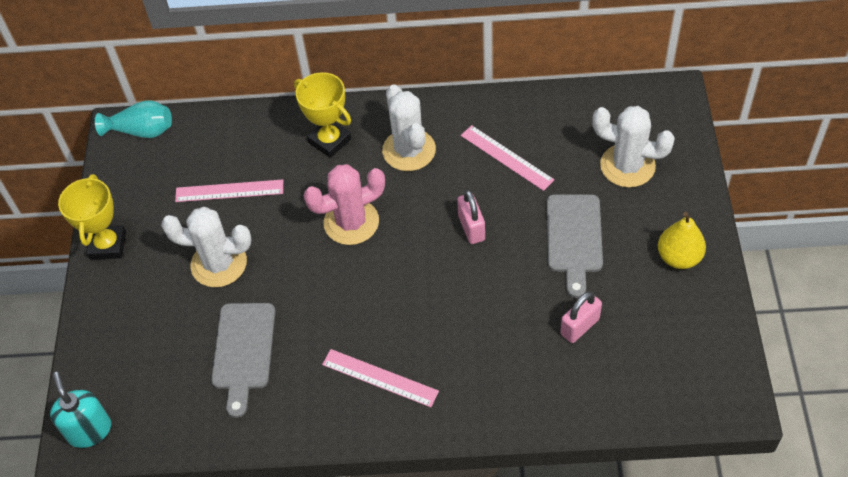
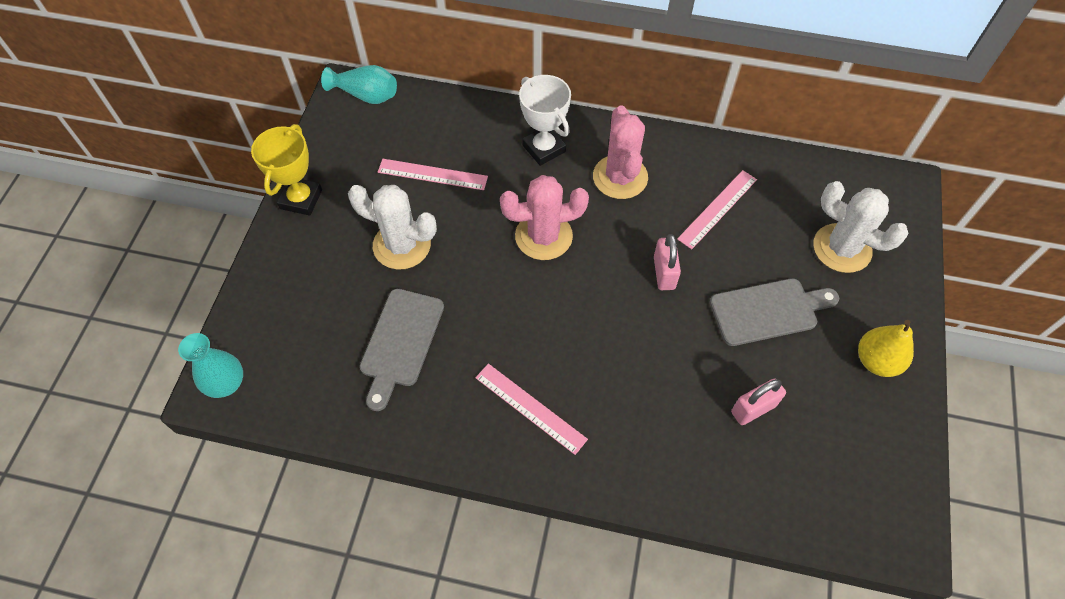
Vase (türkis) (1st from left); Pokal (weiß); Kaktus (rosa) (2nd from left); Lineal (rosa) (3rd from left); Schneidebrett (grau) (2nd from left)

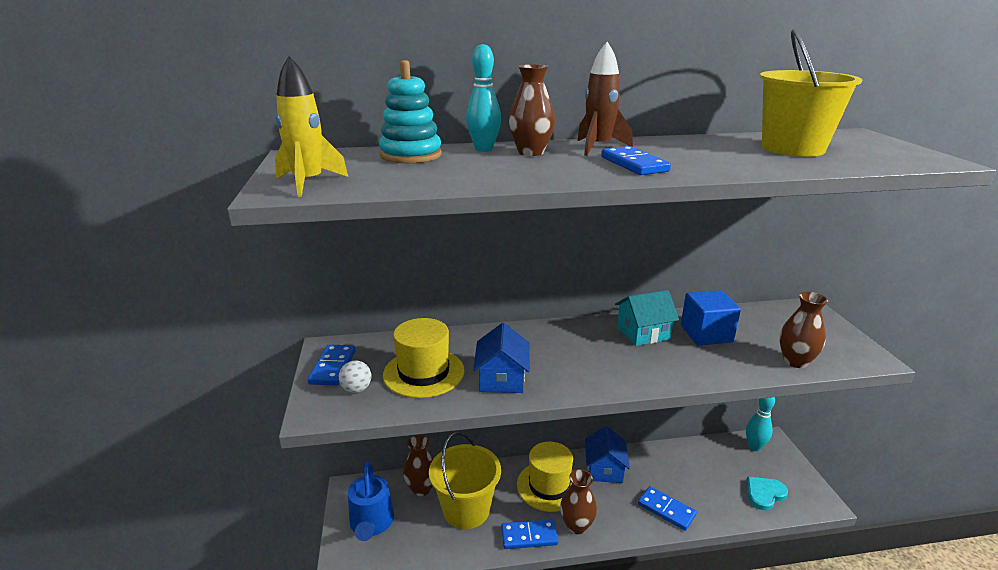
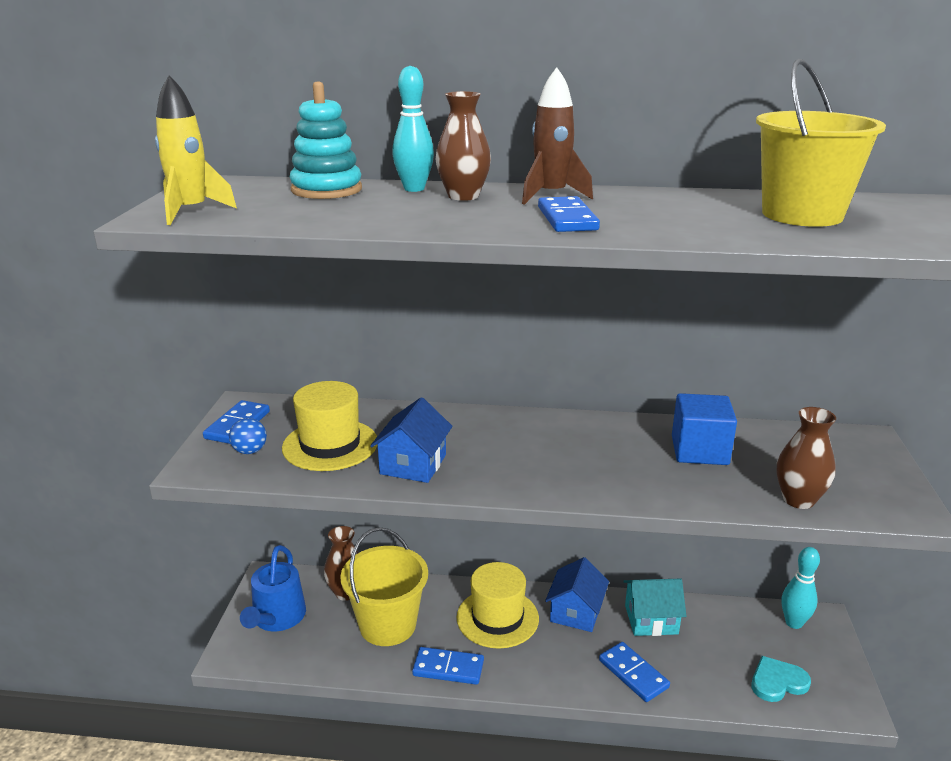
Ball (blau); Haus (türkis); Vase (braun) (3rd from left in the first image)

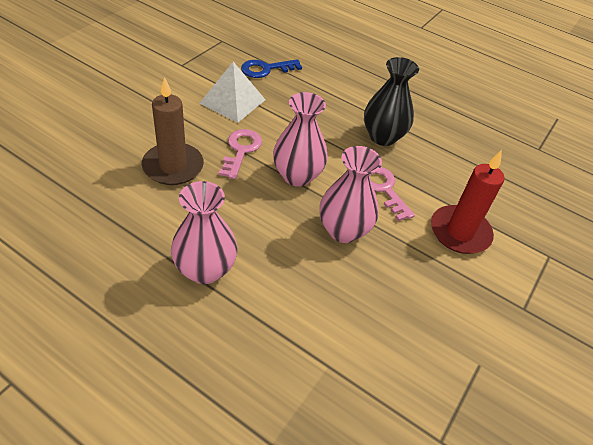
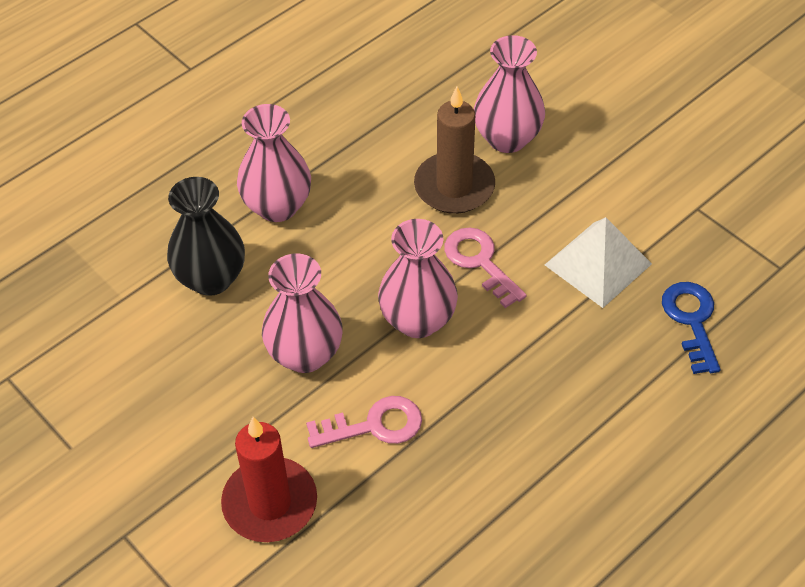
Vase (schwarz); Schlüssel (rosa) (2nd from left); Vase (rosa) (4th from left)

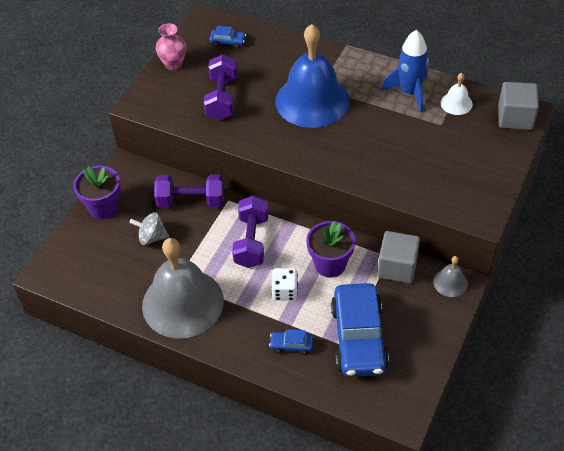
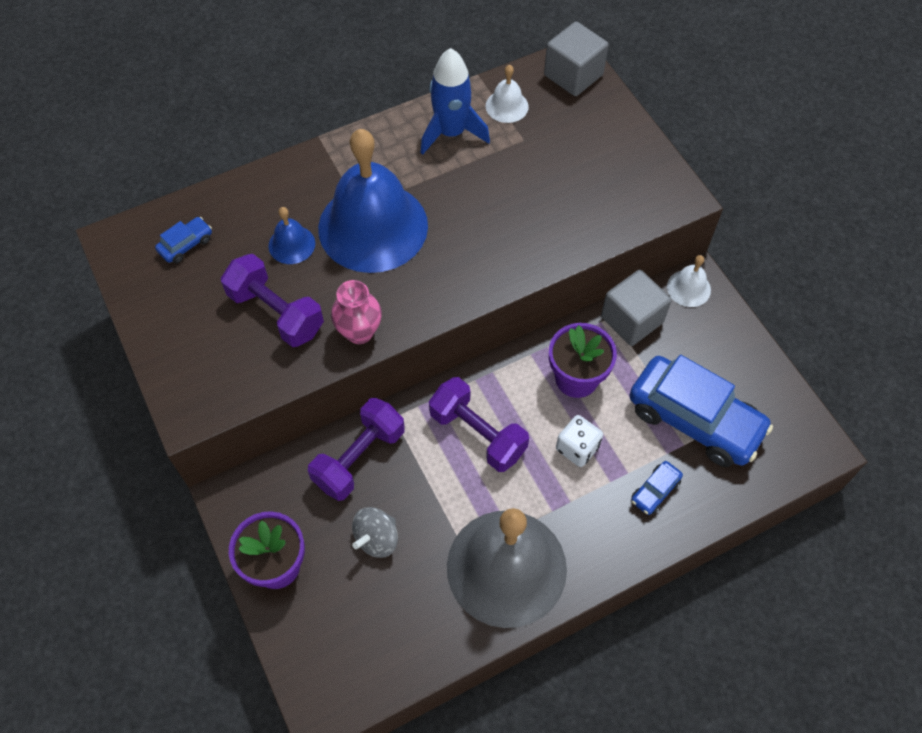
Glocke (blau) (1st from left); Vase (rosa); Glocke (weiß) (2nd from left)

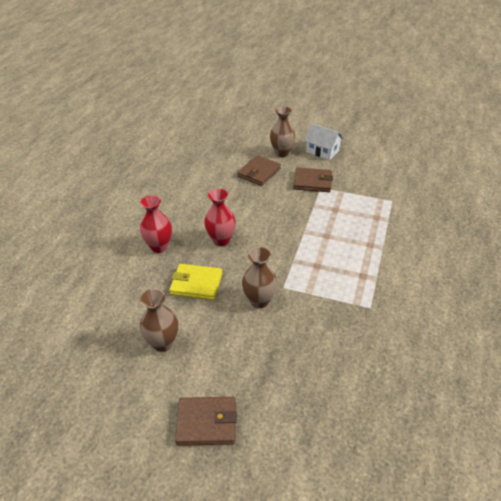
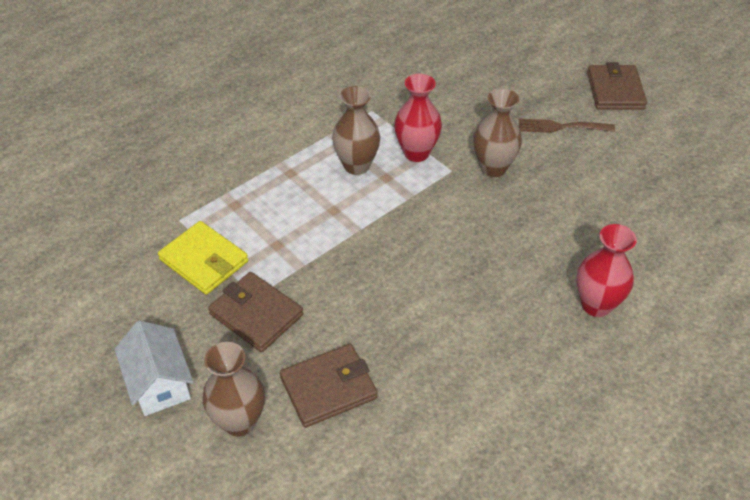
Geldbörse (gelb); Vase (braun) (2nd from left); Vase (rot) (1st from left); Gabel (braun); Geldbörse (braun) (3rd from left)

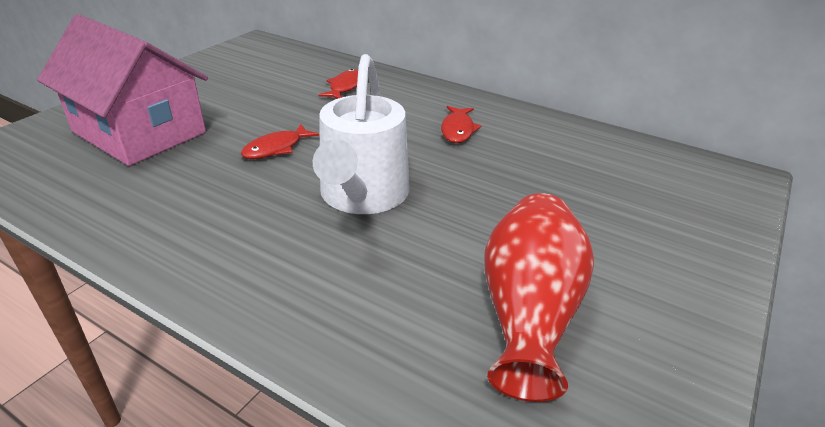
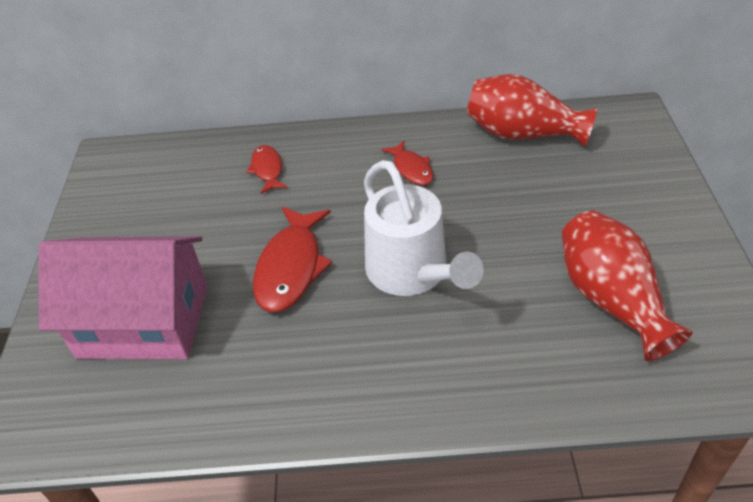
Fisch (rot) (2nd from left); Vase (rot) (1st from left)

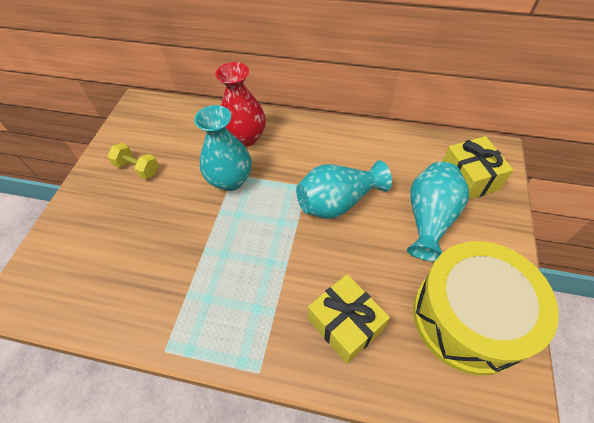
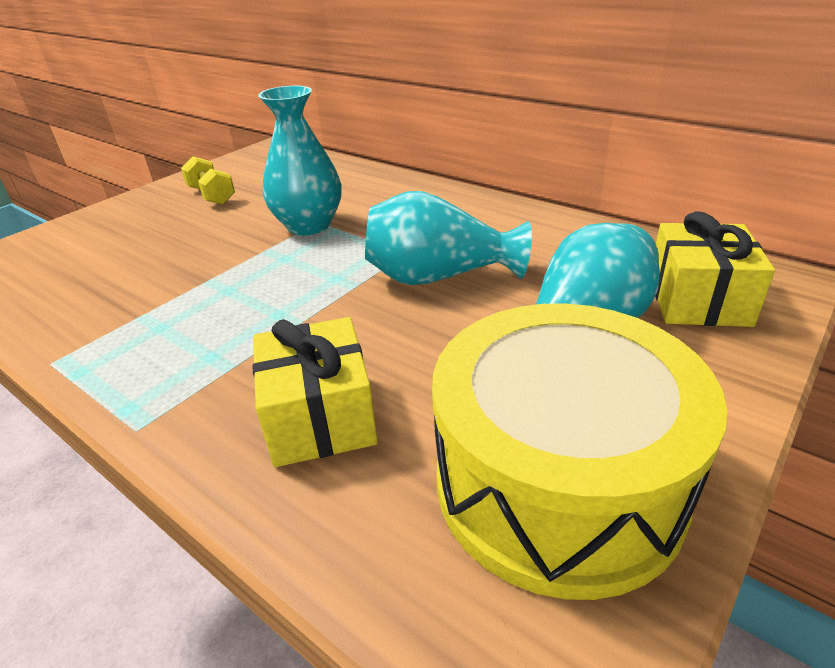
Vase (rot)

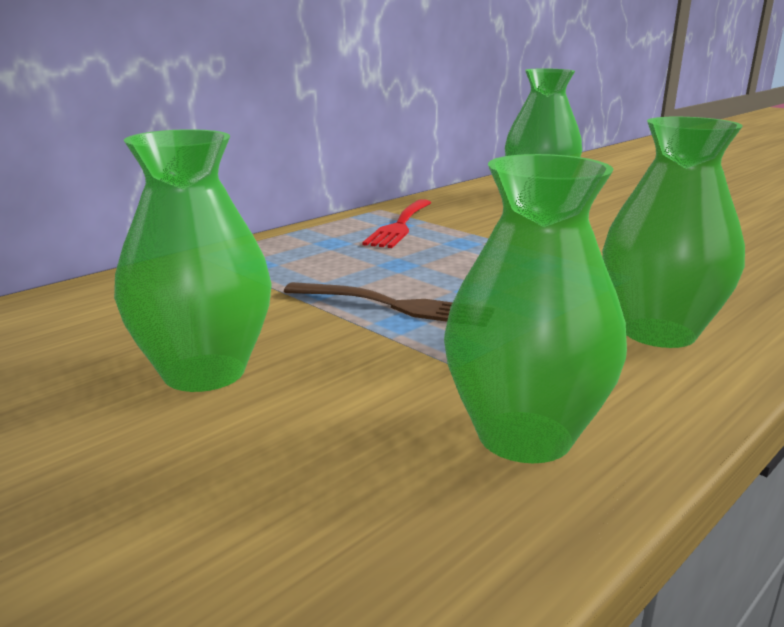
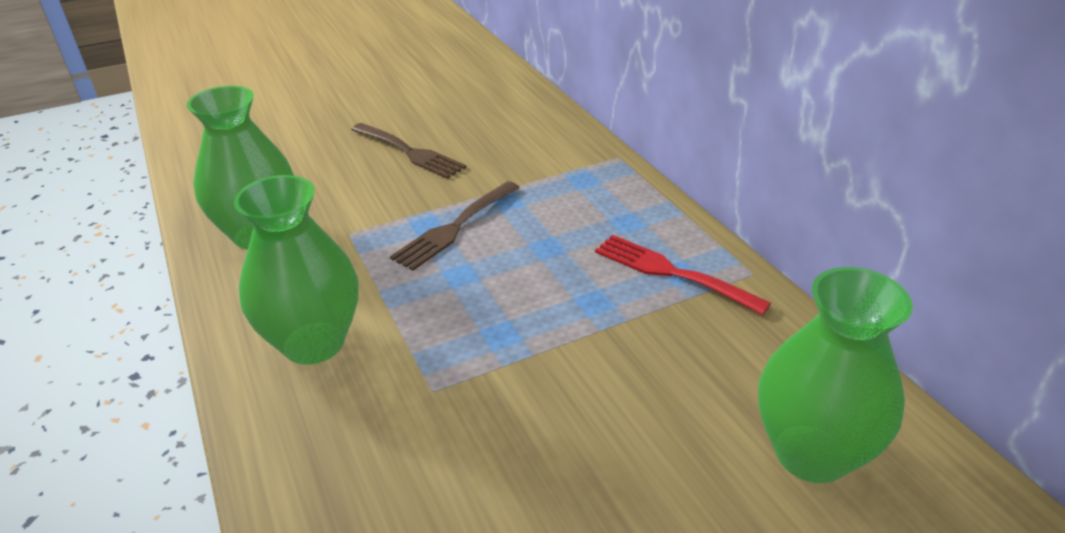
Gabel (braun) (1st from left)

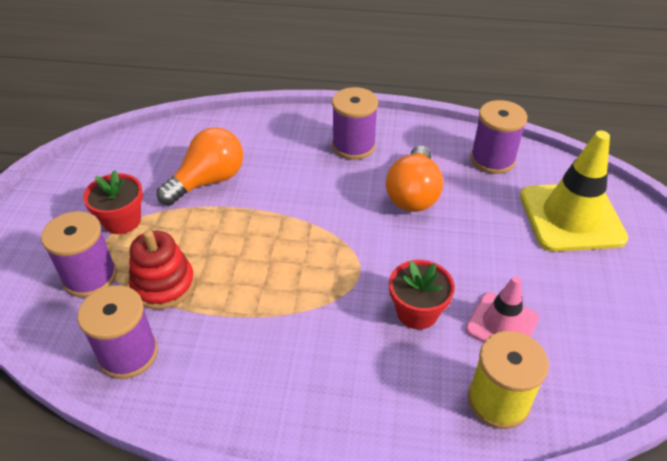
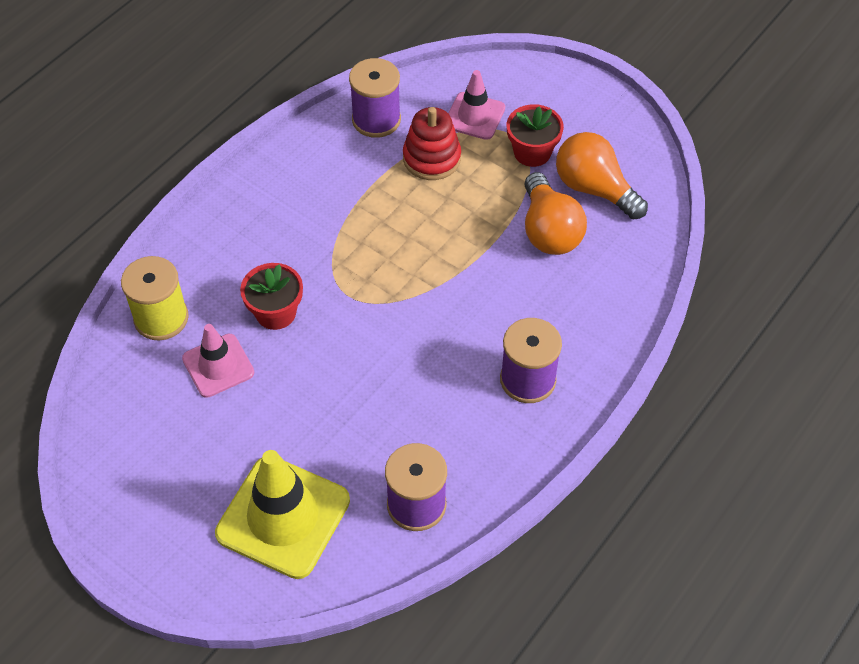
Leitkegel (rosa) (2nd from left); Glühbirne (orange) (2nd from left)

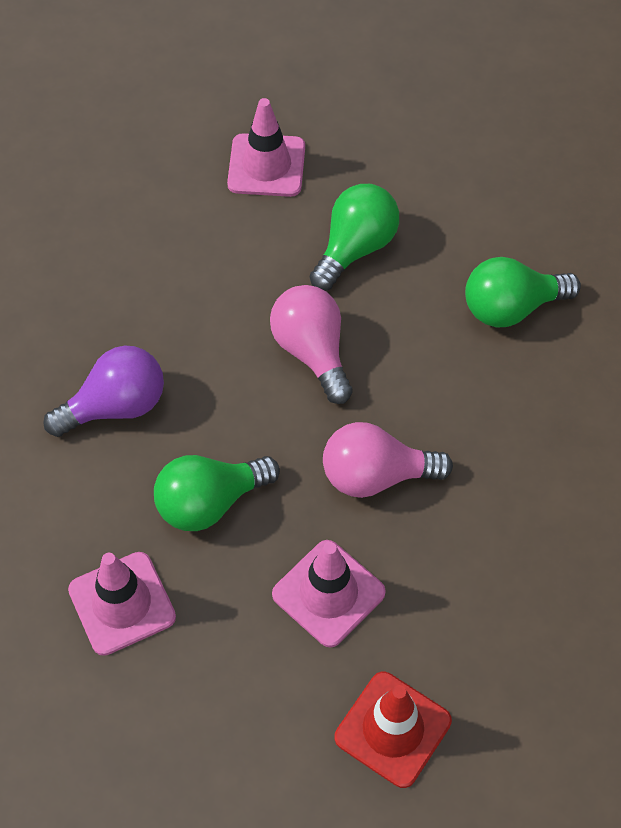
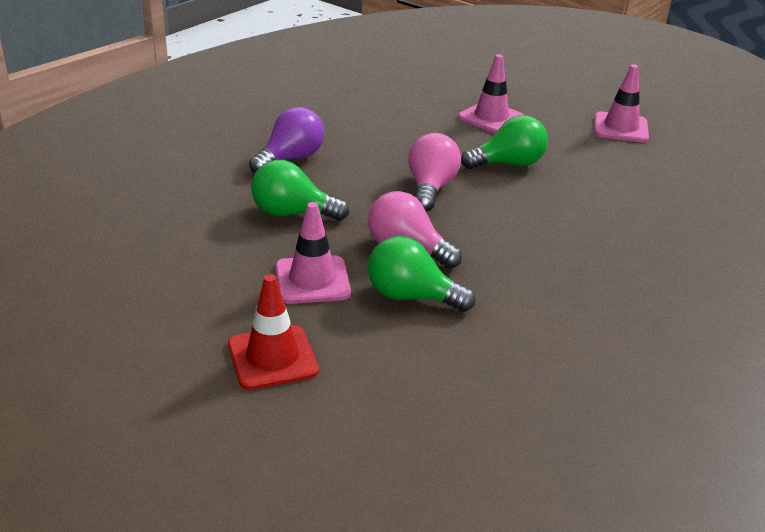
Glühbirne (lila); Glühbirne (grün) (2nd from left); Leitkegel (rosa) (3rd from left)

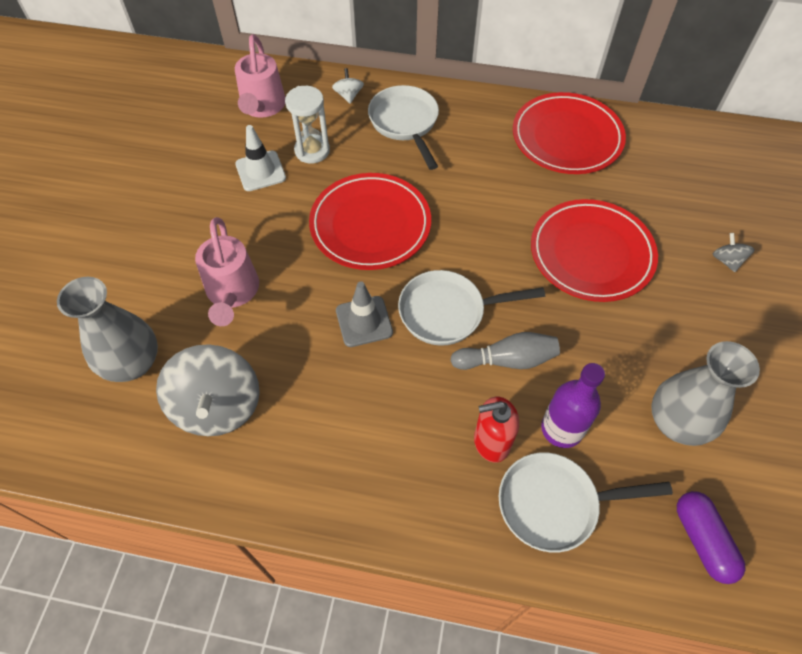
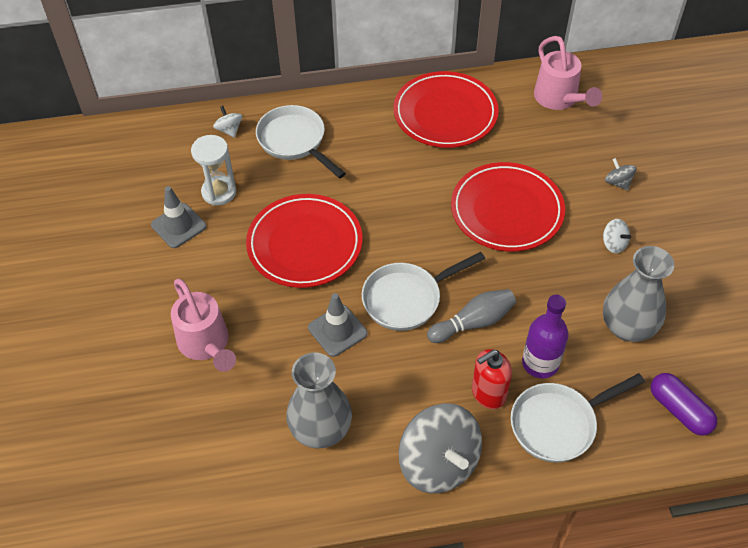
Leitkegel (grau) (1st from left); Vase (grau) (1st from left); Kreisel (grau) (1st from left); Gießkanne (rosa) (2nd from left); Kreisel (weiß) (2nd from left)

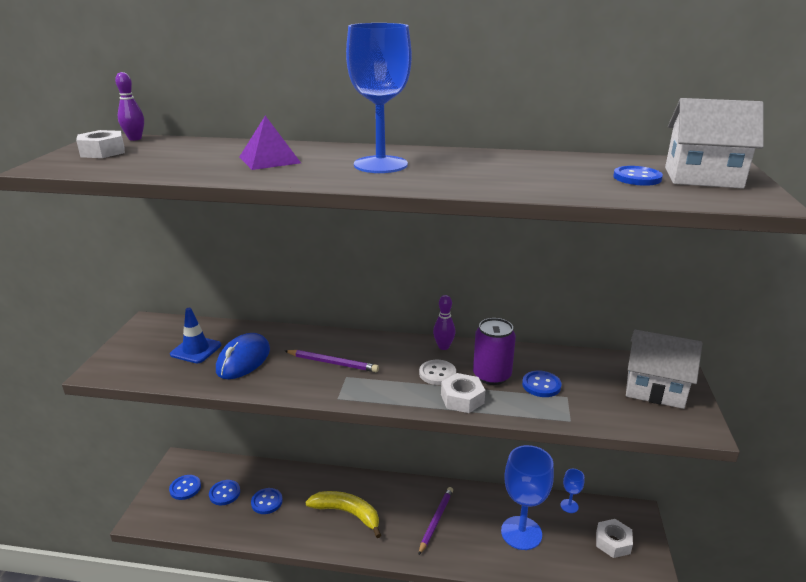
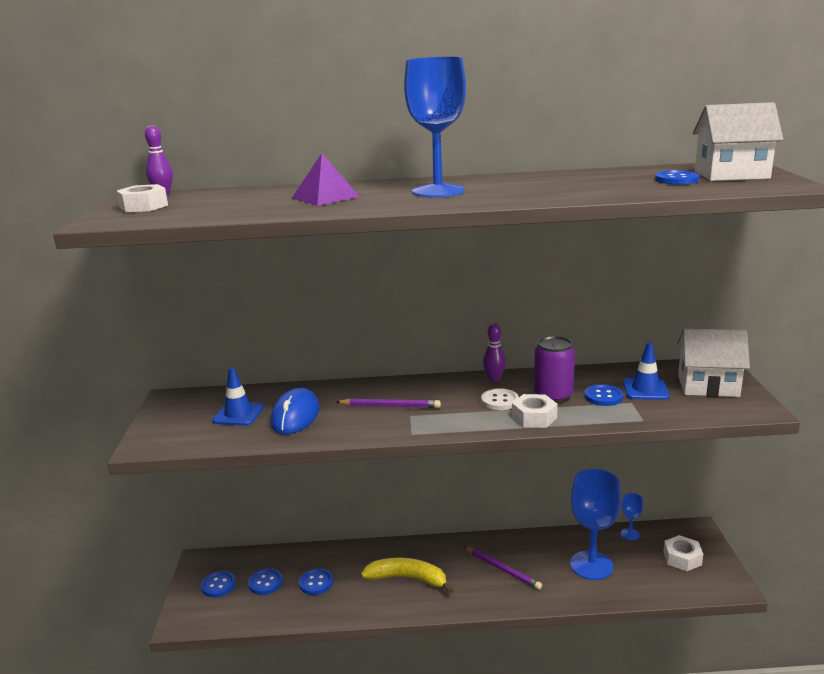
Bleistift (lila) (2nd from left); Leitkegel (blau) (2nd from left)

